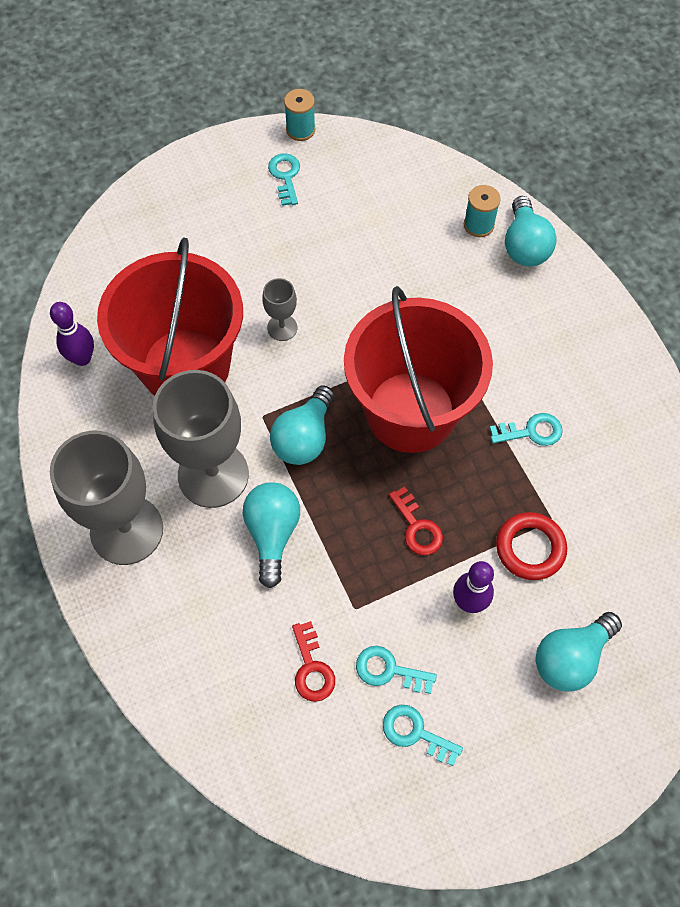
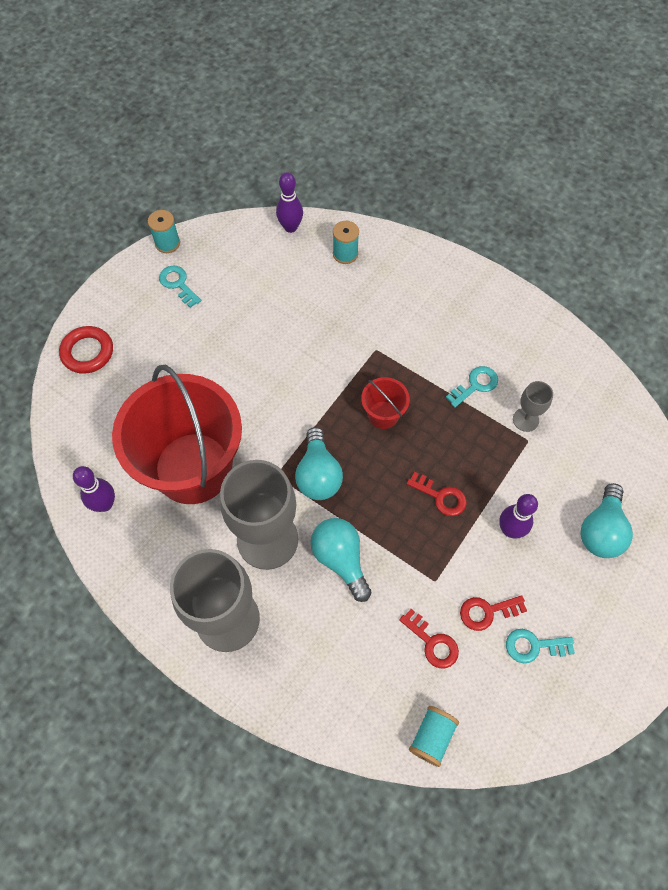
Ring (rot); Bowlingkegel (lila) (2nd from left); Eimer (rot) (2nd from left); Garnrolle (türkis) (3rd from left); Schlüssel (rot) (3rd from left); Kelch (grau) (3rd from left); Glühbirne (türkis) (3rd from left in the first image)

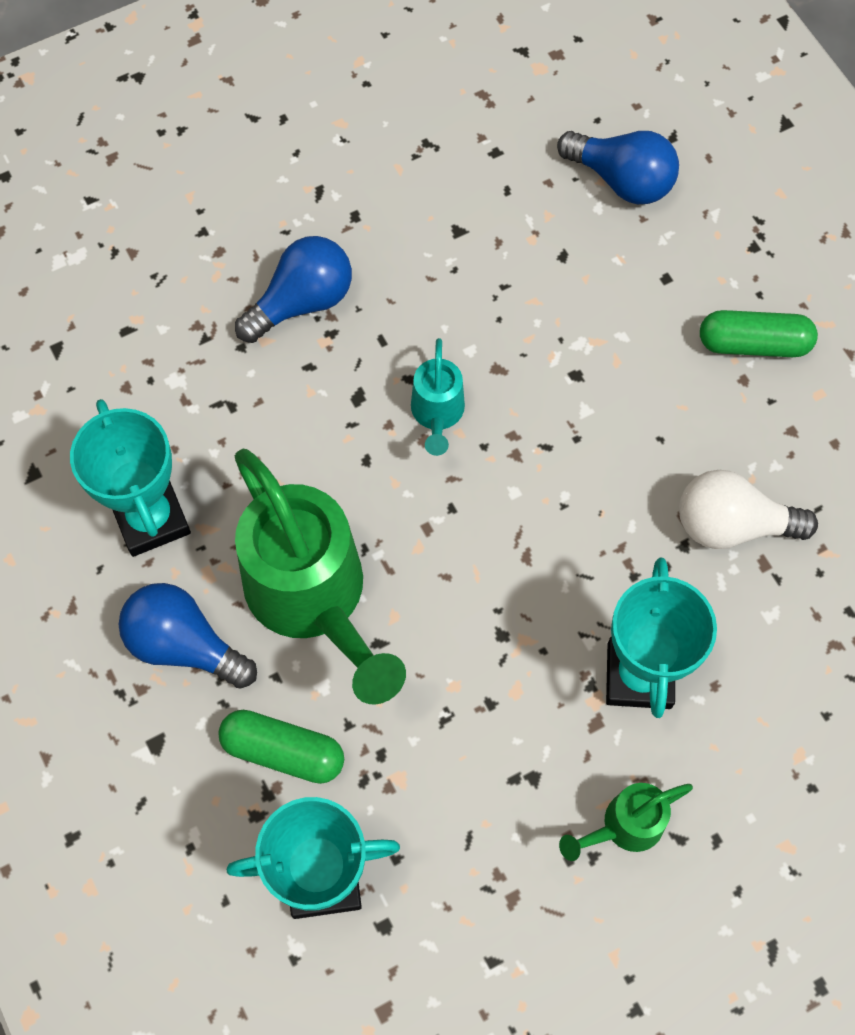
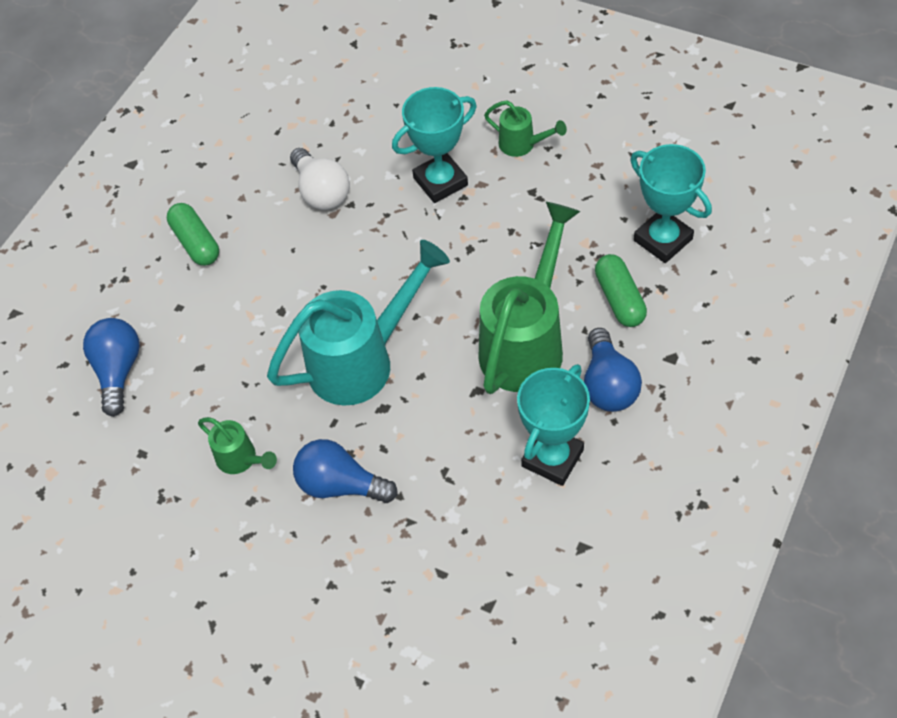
Gießkanne (grün) (1st from left); Gießkanne (türkis)

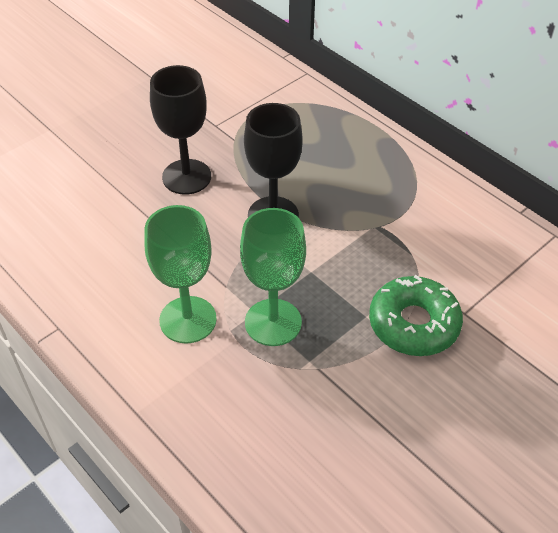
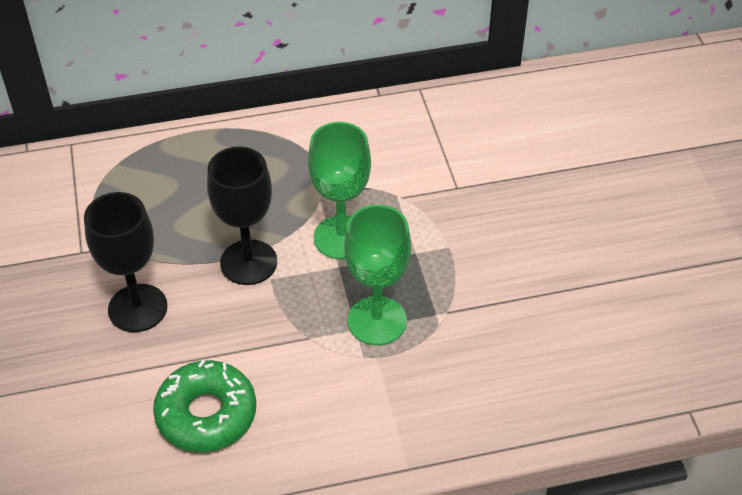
Donut (grün); Kelch (grün) (1st from left)

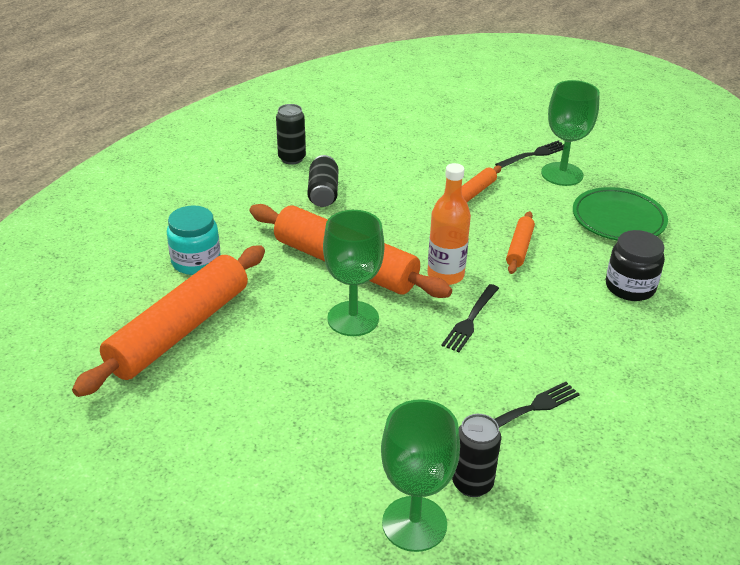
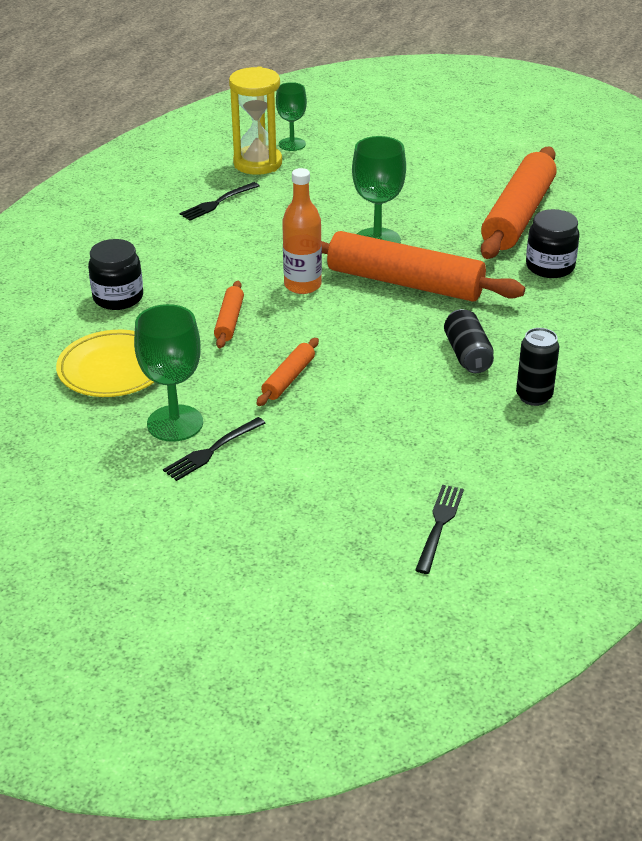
Teller (gelb); Sanduhr (gelb); Kelch (grün) (2nd from left); Gabel (schwarz) (3rd from left); Einmachglas (schwarz) (2nd from left)

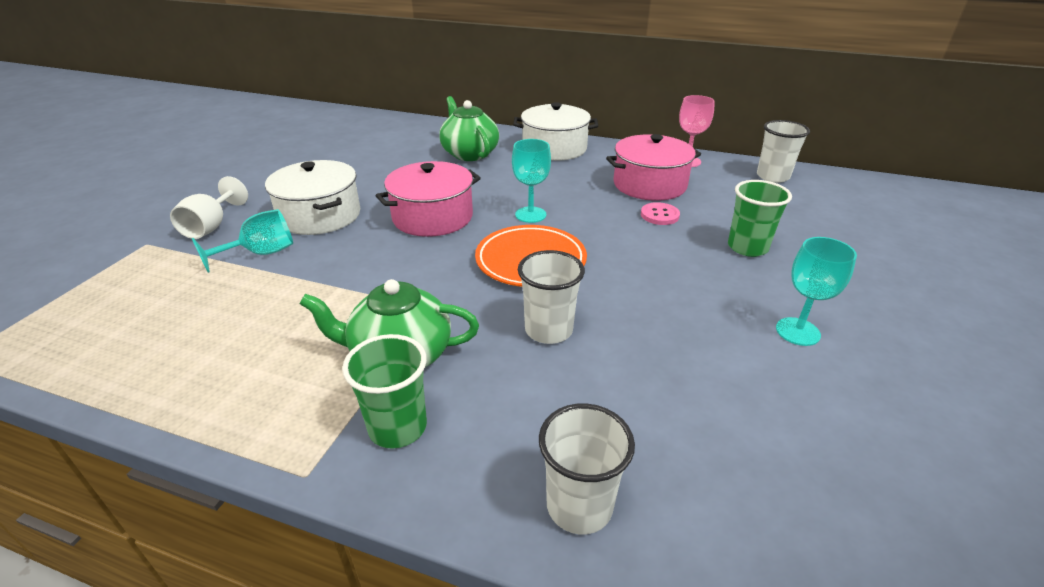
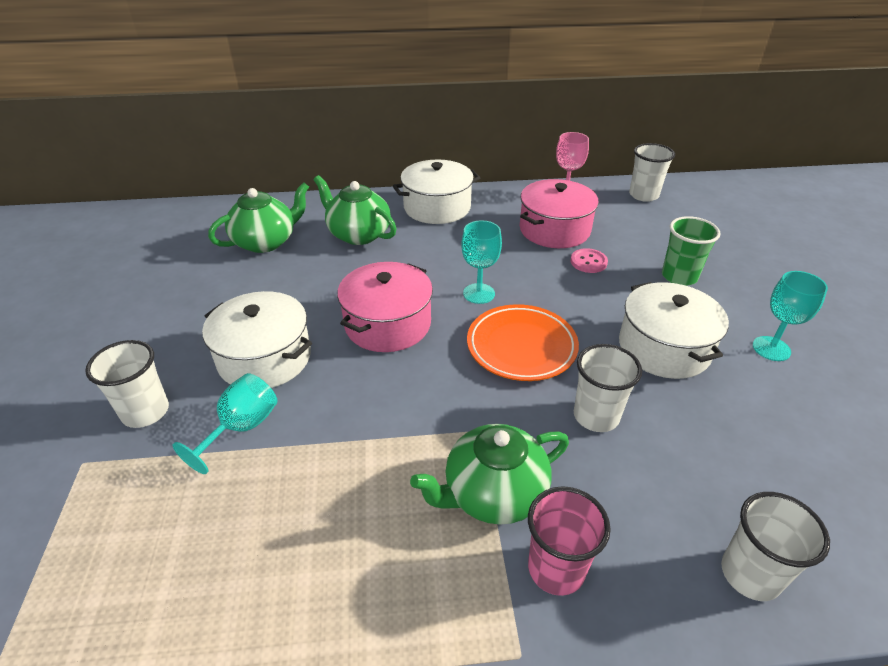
Becher (weiß) (1st from left); Teekanne (grün) (1st from left); Becher (rosa); Kochtopf (weiß) (3rd from left)

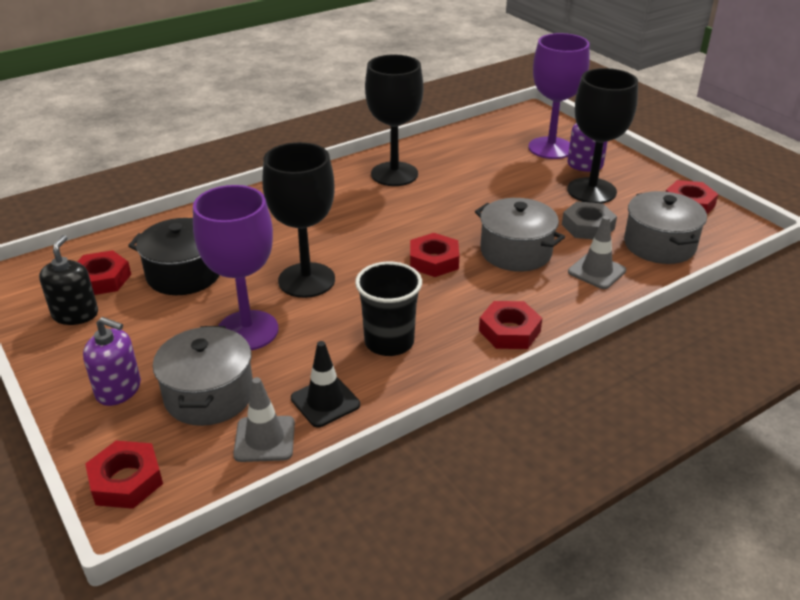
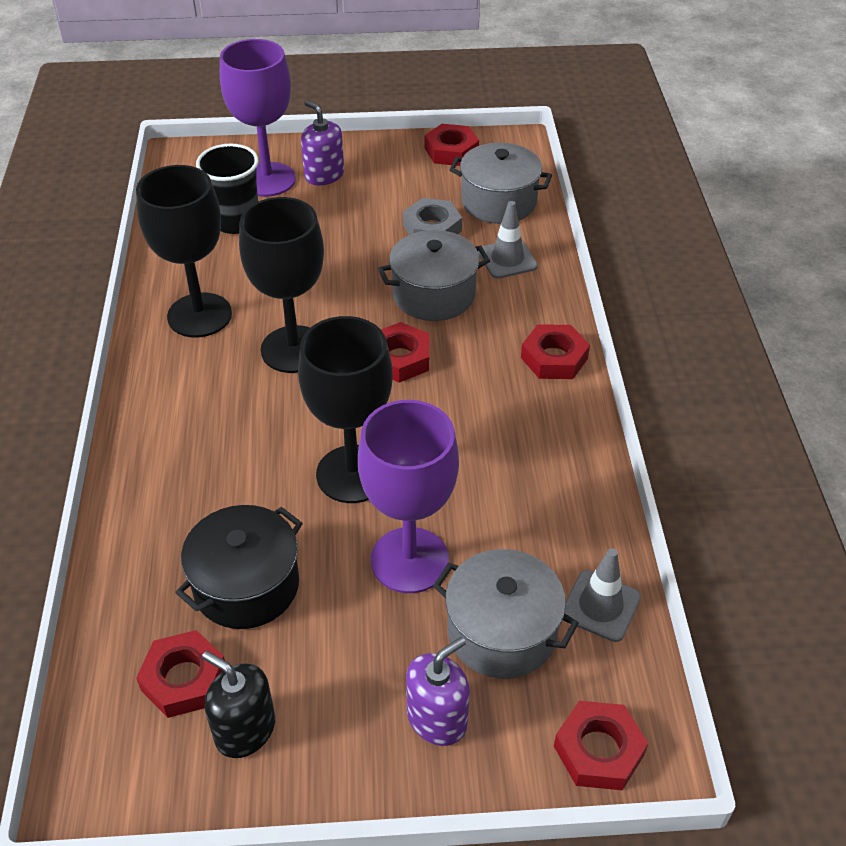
Becher (schwarz); Kelch (schwarz) (2nd from left); Leitkegel (schwarz)

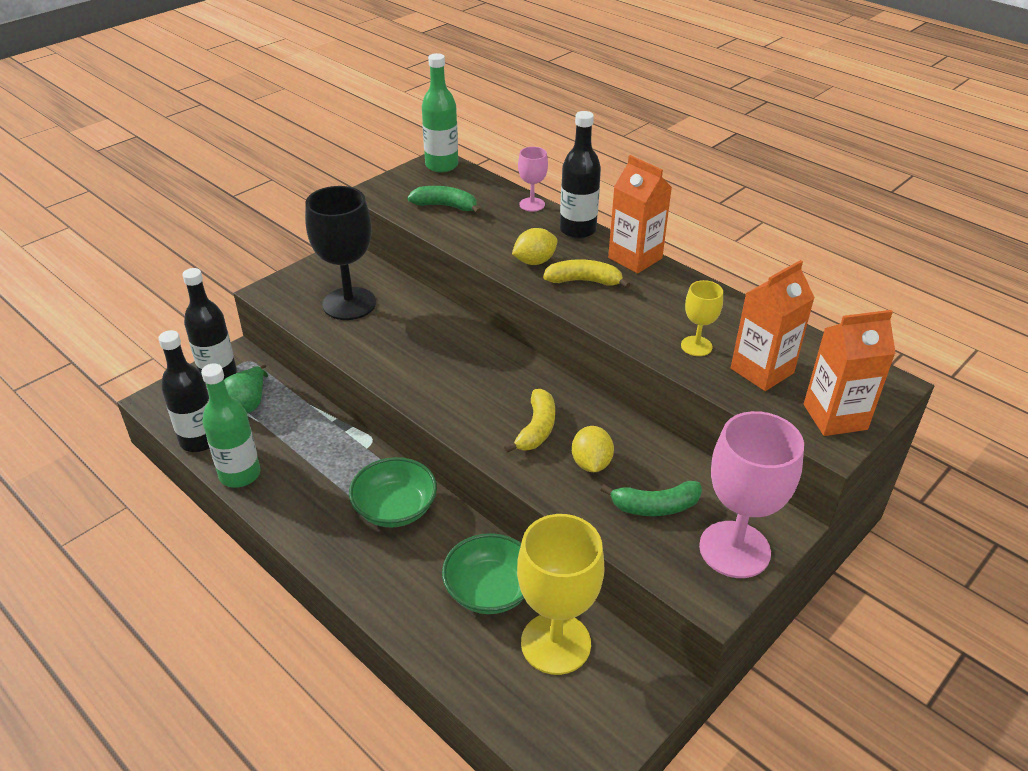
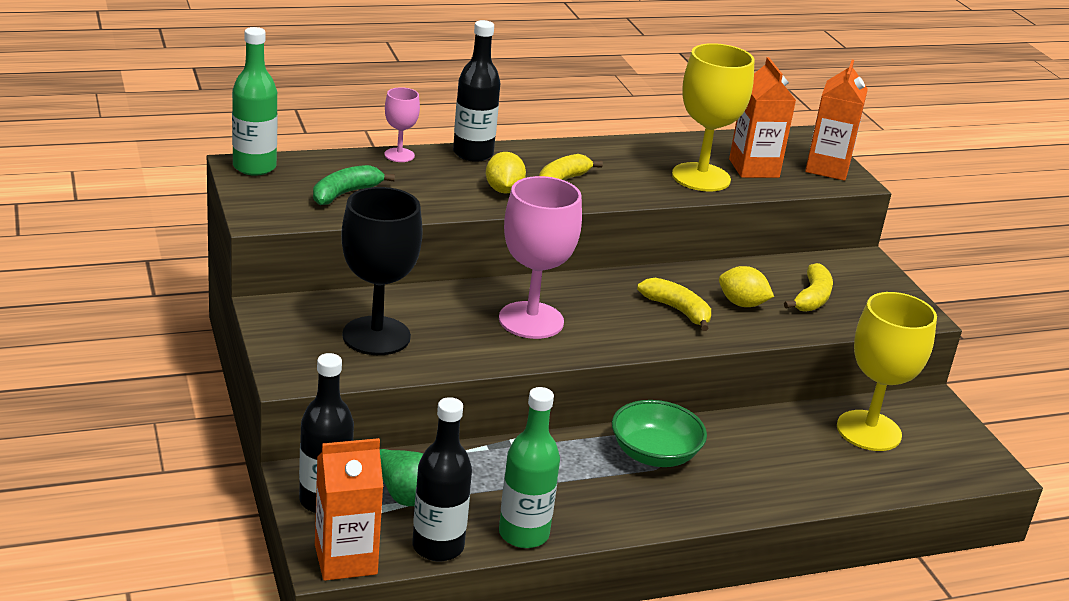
Getränkekarton (orange) (1st from left); Kelch (rosa) (2nd from left); Kelch (gelb) (1st from left); Banane (gelb) (3rd from left); Schüssel (grün) (2nd from left in the first image)

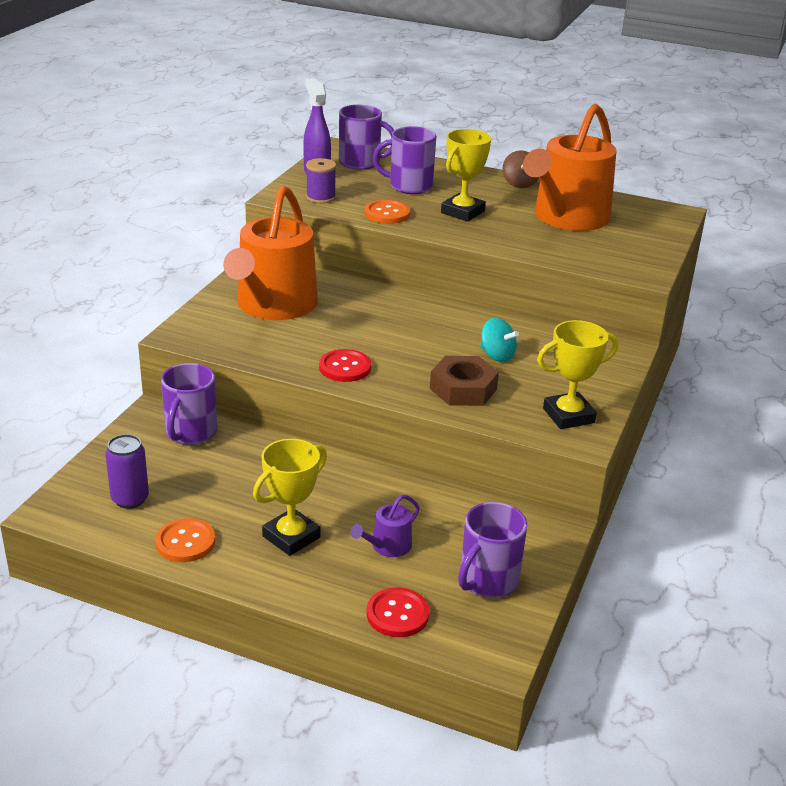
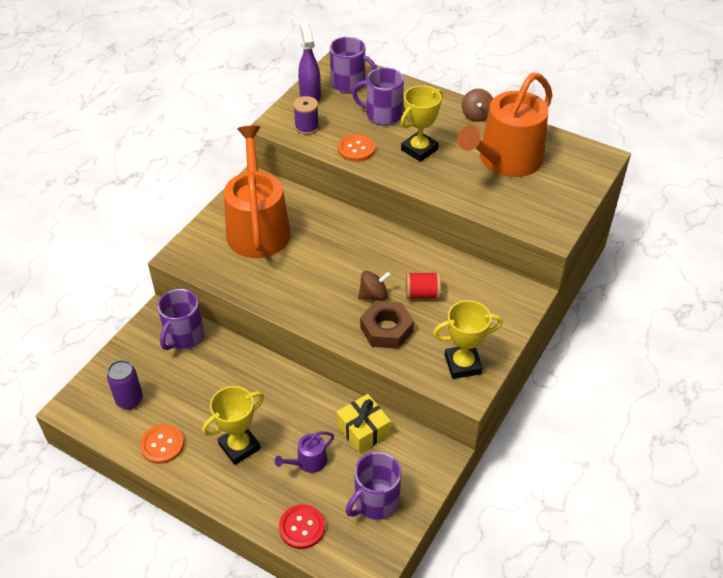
Gießkanne (orange) (1st from left); Geschenk (gelb); Kreisel (braun) (1st from left); Garnrolle (rot); Knopf (rot) (1st from left in the first image)

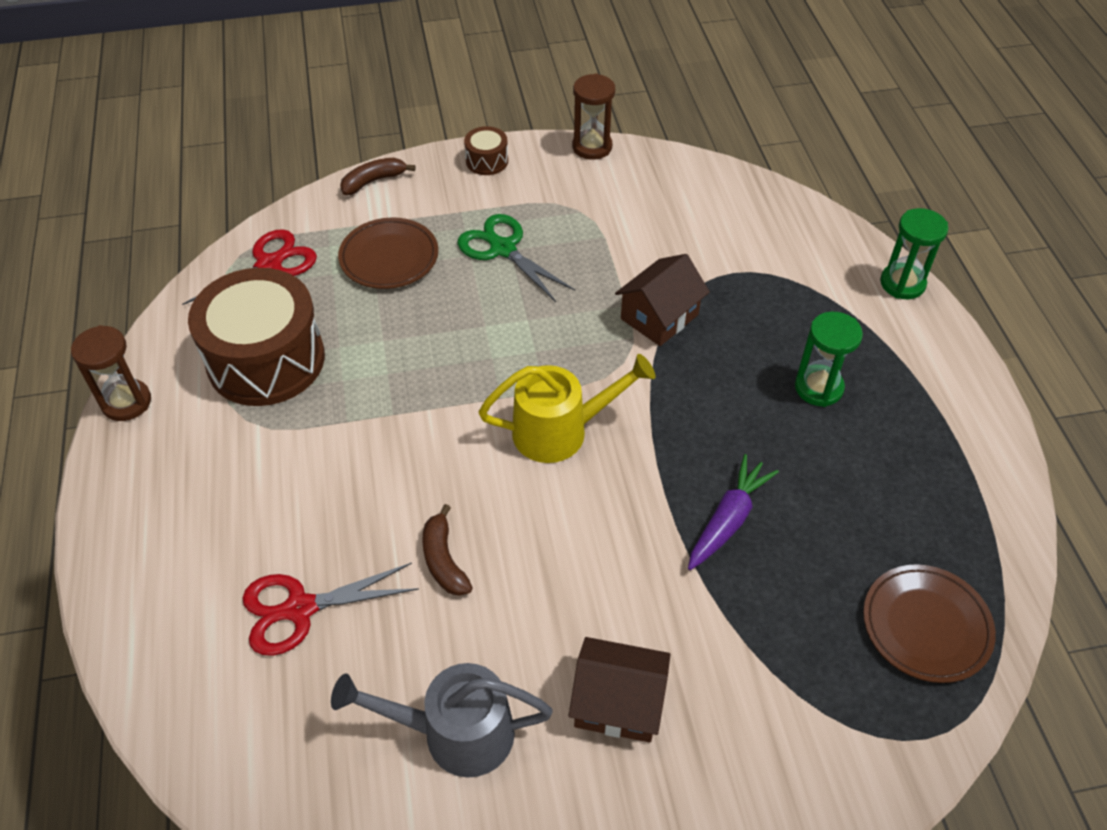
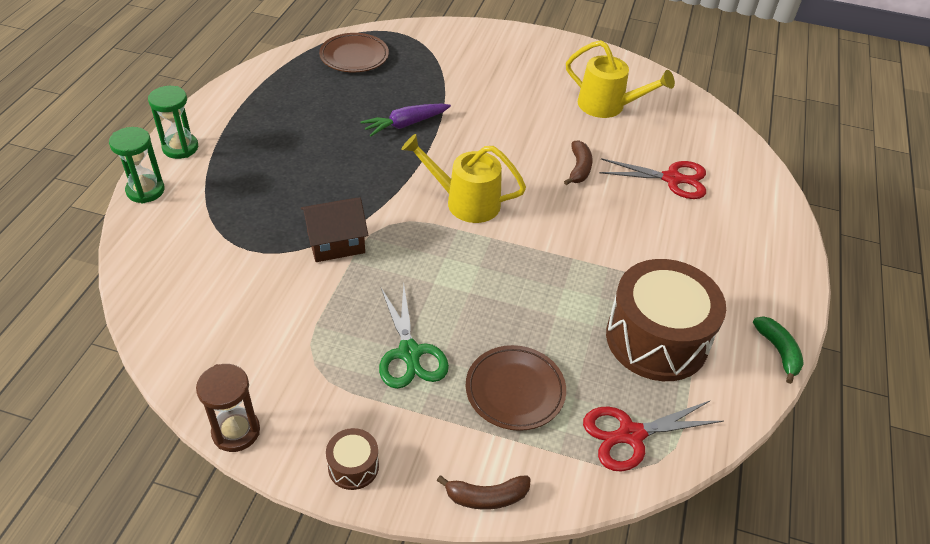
Sanduhr (grün) (2nd from left); Gießkanne (gelb) (2nd from left); Banane (grün); Haus (braun) (1st from left in the first image)

